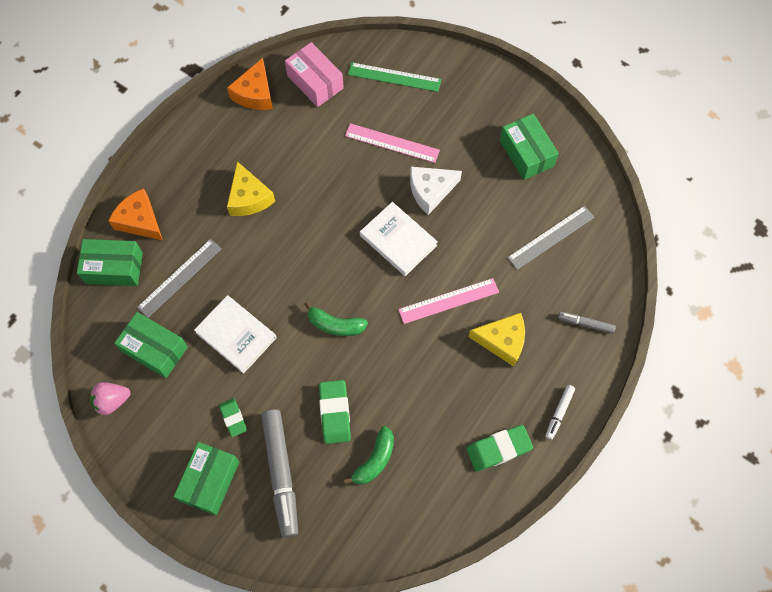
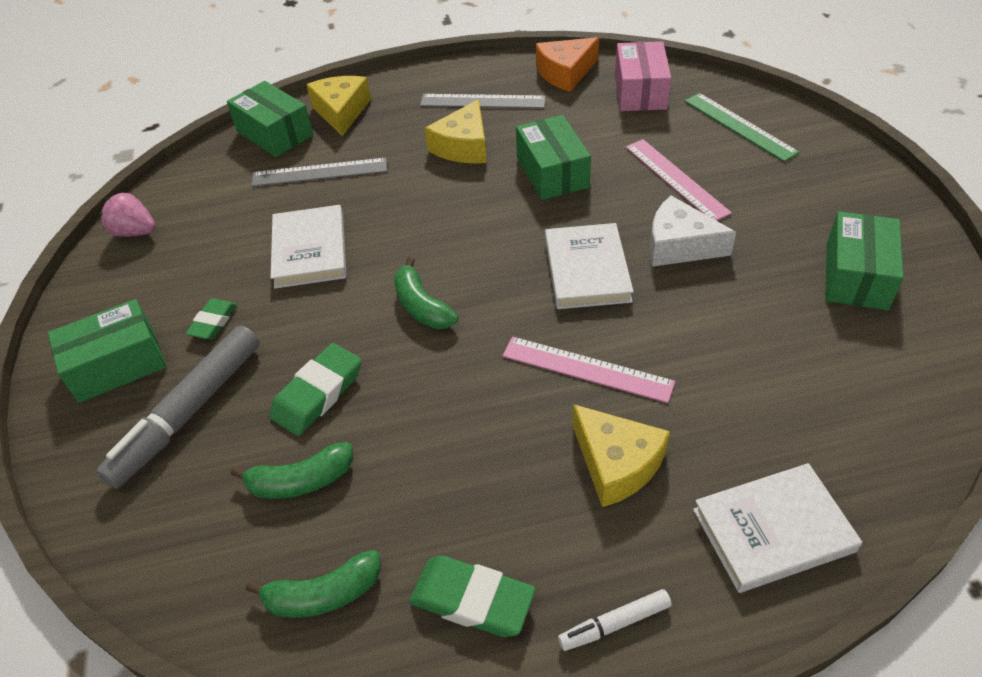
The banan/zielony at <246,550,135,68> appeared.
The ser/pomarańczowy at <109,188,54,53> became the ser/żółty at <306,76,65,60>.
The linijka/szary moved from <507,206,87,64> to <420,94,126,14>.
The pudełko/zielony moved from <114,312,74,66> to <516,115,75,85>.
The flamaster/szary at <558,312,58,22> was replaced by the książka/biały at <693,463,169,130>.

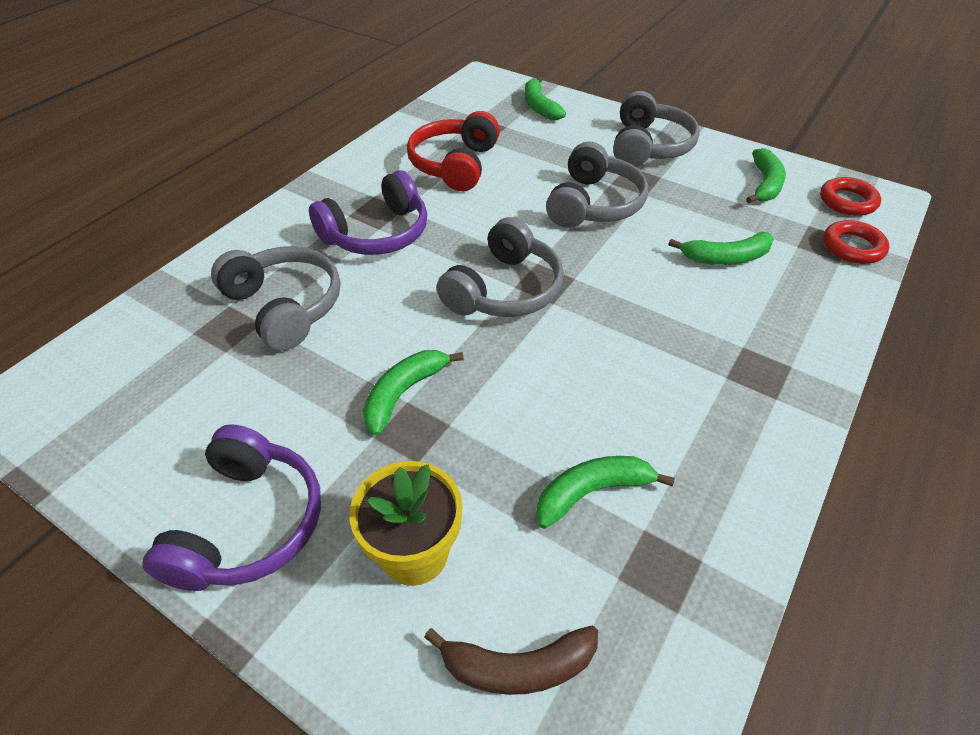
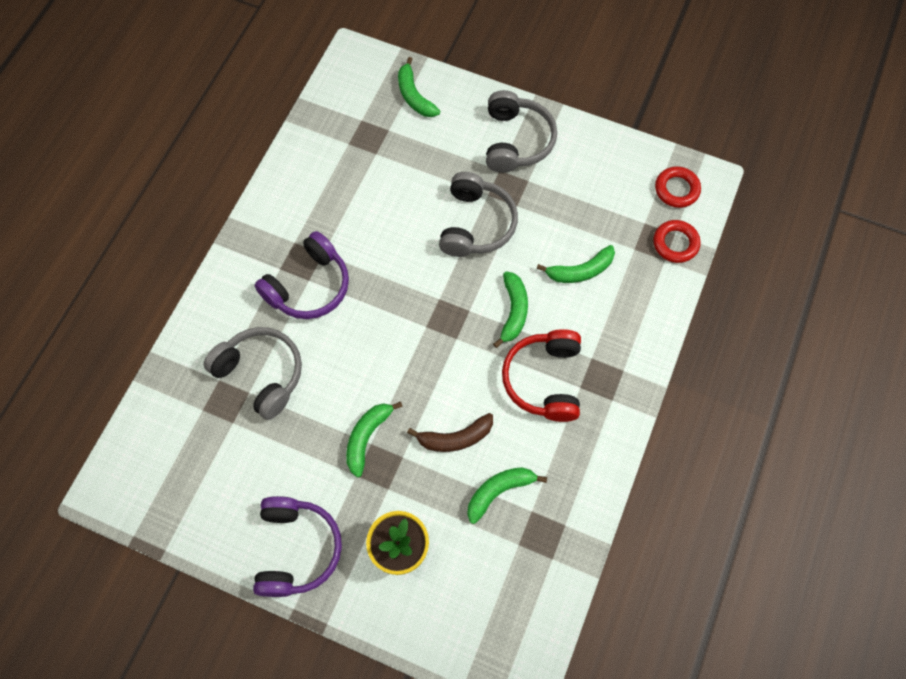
The banan/brązowy moved from <424,625,174,70> to <407,413,86,39>.
The banan/zielony moved from <746,148,40,55> to <493,271,35,77>.
The słuchawki/czerwony moved from <407,111,93,80> to <502,329,79,93>.
The słuchawki/szary at <437,217,127,100> disappeared.

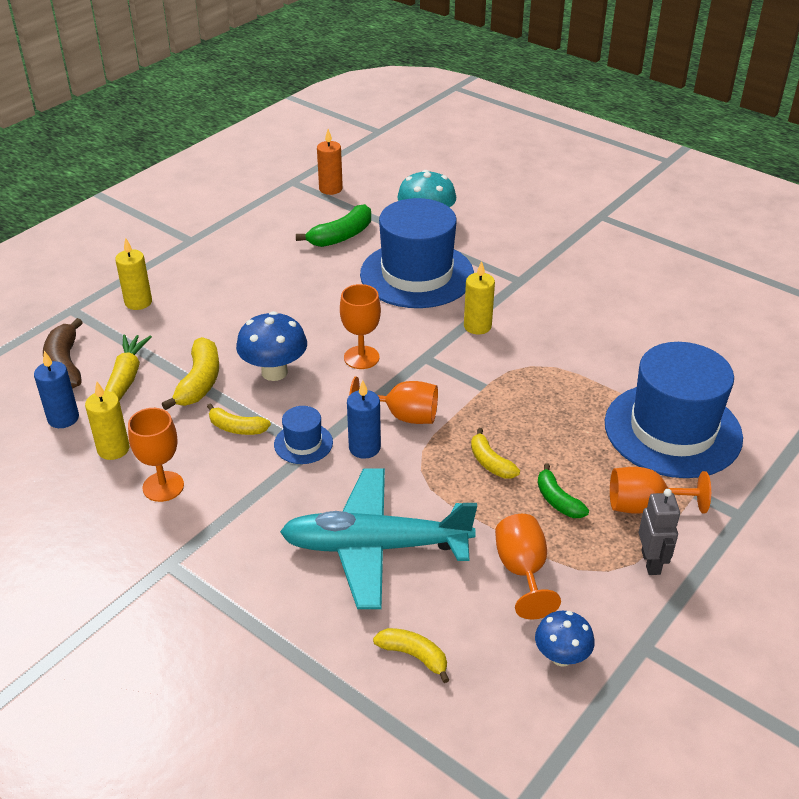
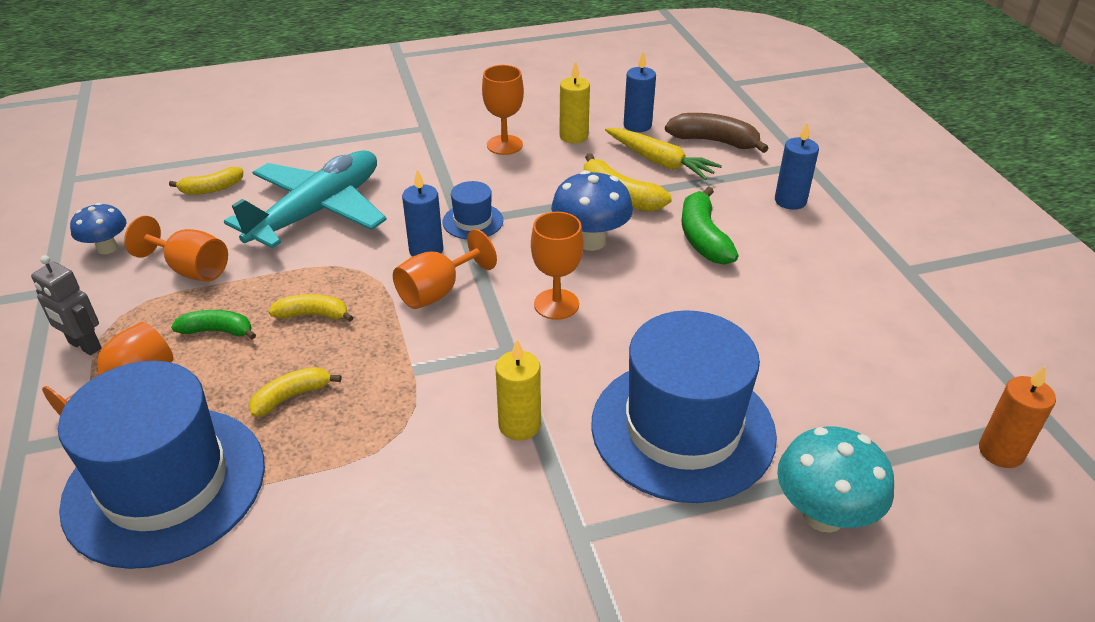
The banan/żółty moved from <207,403,64,32> to <249,367,92,50>.
The banan/zielony moved from <296,204,75,43> to <681,187,58,78>.
The świeca/żółty at <115,237,37,73> became the świeca/niebieski at <775,122,44,88>.

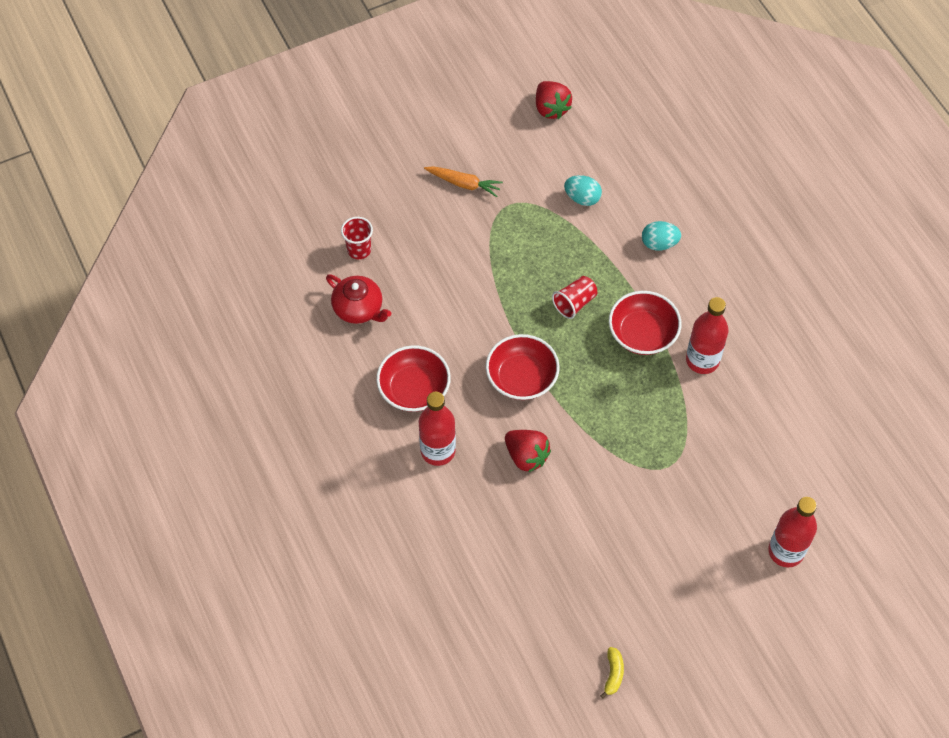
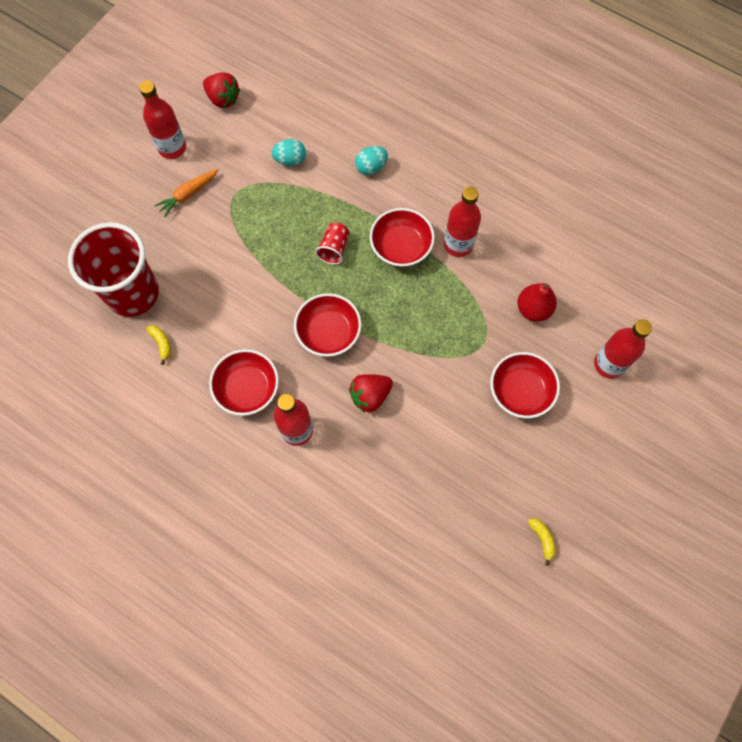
The szklanka/czerwony at <341,217,32,42> changed to 2.38 times the size.
The butelka/czerwony at <139,81,47,78> appeared.
The imbryk/czerwony at <326,274,66,50> was replaced by the banan/żółty at <146,325,25,40>.
The marchewka/pomarańczowy at <424,166,79,31> turned 150 degrees clockwise.
The truskawka/czerwony at <505,430,46,43> turned 135 degrees clockwise.
The miska/czerwony at <490,352,70,66> appeared.
The gruszka/czerwony at <517,283,40,39> appeared.

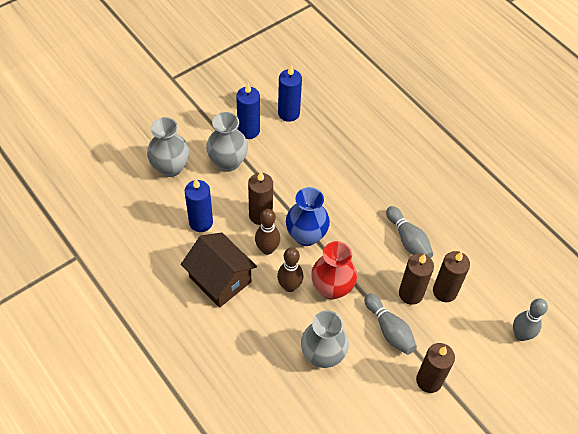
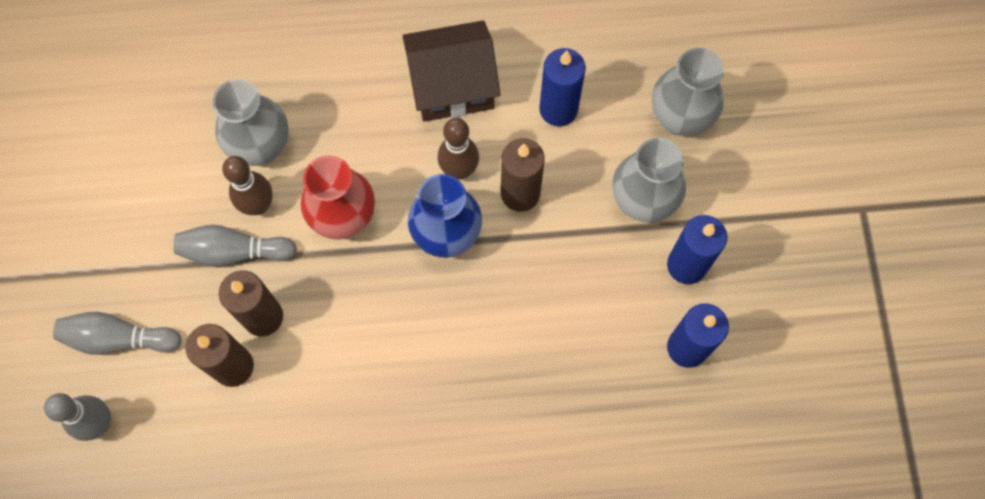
The kręgiel/szary moved from <386,206,47,52> to <53,312,129,43>.
The kręgiel/brązowy moved from <277,247,26,45> to <222,156,51,59>.
The świeca/brązowy at <416,343,39,50> disappeared.

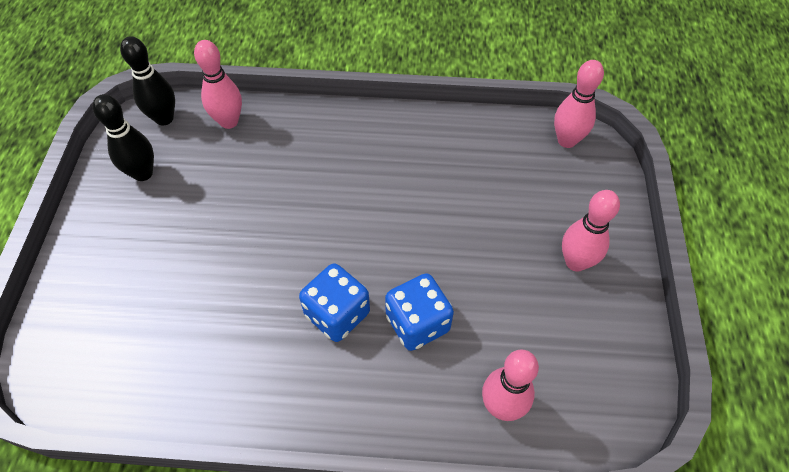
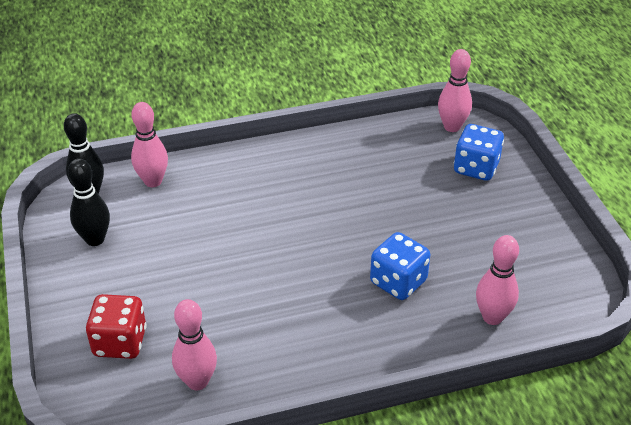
The kostka do gry/czerwony at <86,294,61,65> appeared.
The kręgiel/różowy moved from <562,190,58,82> to <172,299,45,92>.
The kostka do gry/niebieski moved from <299,263,71,79> to <454,124,50,57>.

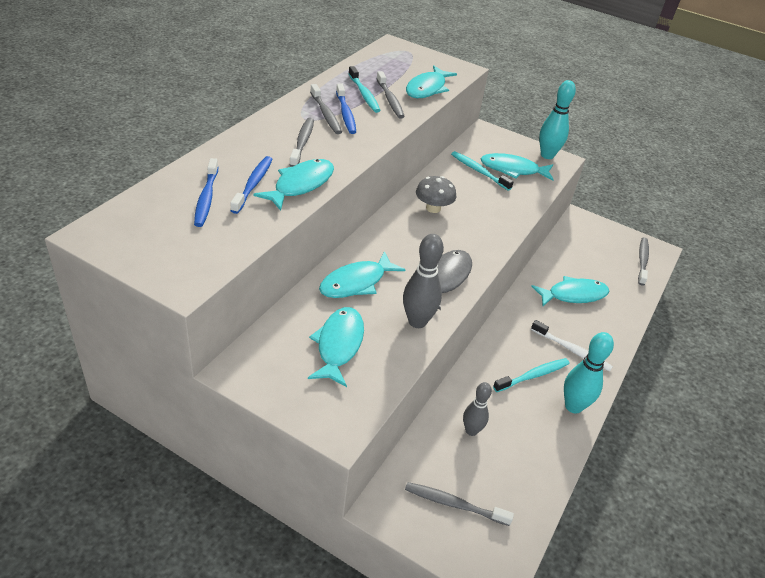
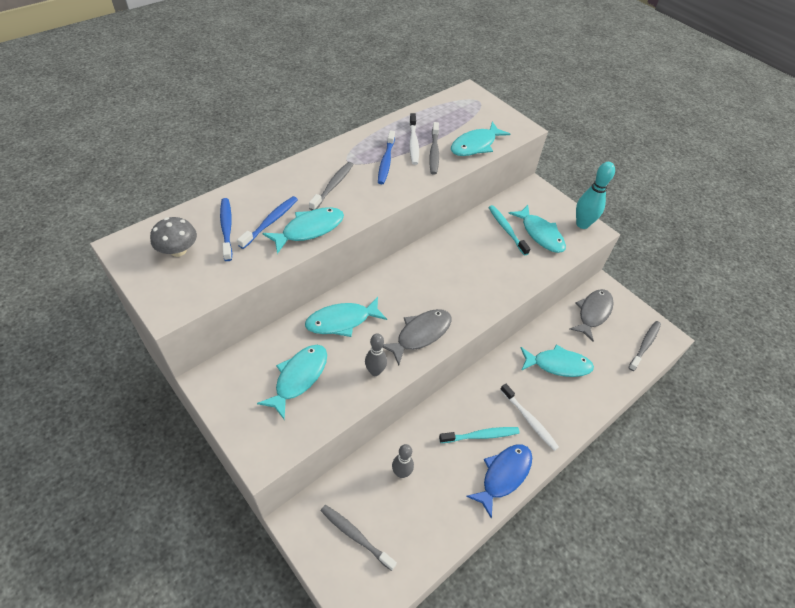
The grzyb/szary moved from <416,176,40,37> to <150,217,47,40>.
The szczoteczka do zębów/niebieski at <194,158,24,69> turned 150 degrees clockwise.
The kręgiel/szary at <403,234,41,94> changed to 0.66 times the size.
The szczoteczka do zębów/turkusowy at <348,66,33,47> became the szczoteczka do zębów/biały at <409,113,10,52>.
The kręgiel/turkusowy at <564,332,50,82> was replaced by the ryba/niebieski at <466,444,66,75>.
The ryba/turkusowy at <481,153,73,28> turned 150 degrees counterclockwise.
The ryba/szary at <570,289,44,53> appeared.
The szczoteczka do zębów/szary at <310,84,32,50> disappeared.

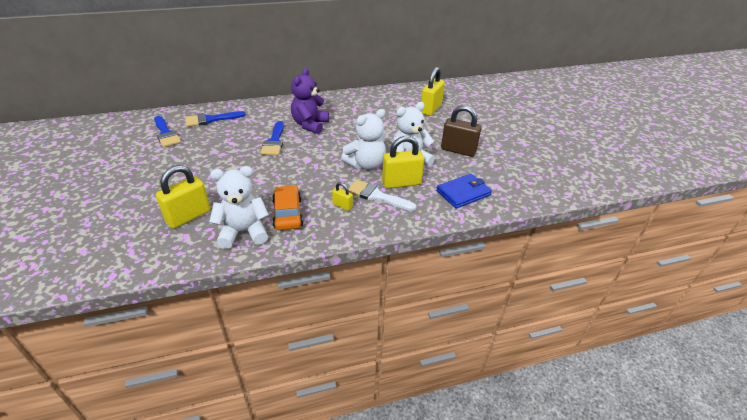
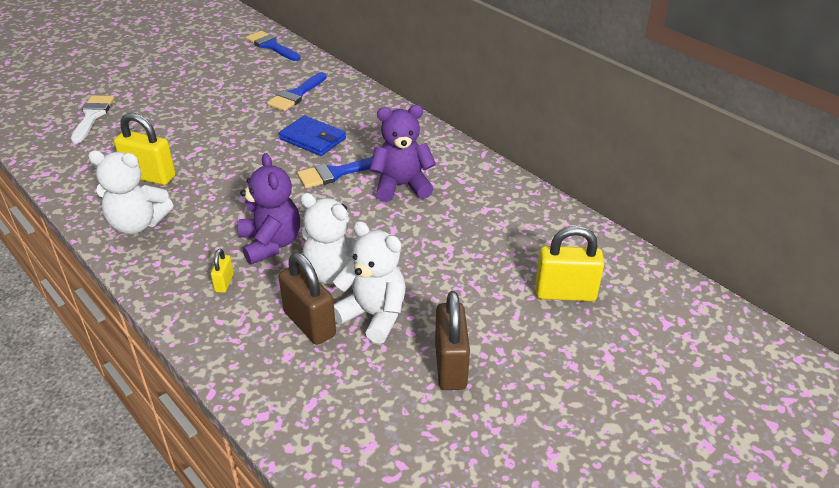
The pędzel/biały moved from <348,180,69,31> to <71,95,43,48>.
The miś/biały at <209,166,60,83> turned 135 degrees clockwise.
The miś/fioletowy at <238,153,62,112> appeared.
The pędzel/niebieski moved from <185,111,61,16> to <246,31,55,30>.
The portfel/niebieski moved from <436,174,56,35> to <279,115,67,41>.
The kłódka/żółty at <382,136,42,53> became the kłódka/brązowy at <279,252,57,93>.
The samochód/pomarańczowy at <272,185,31,45> disappeared.

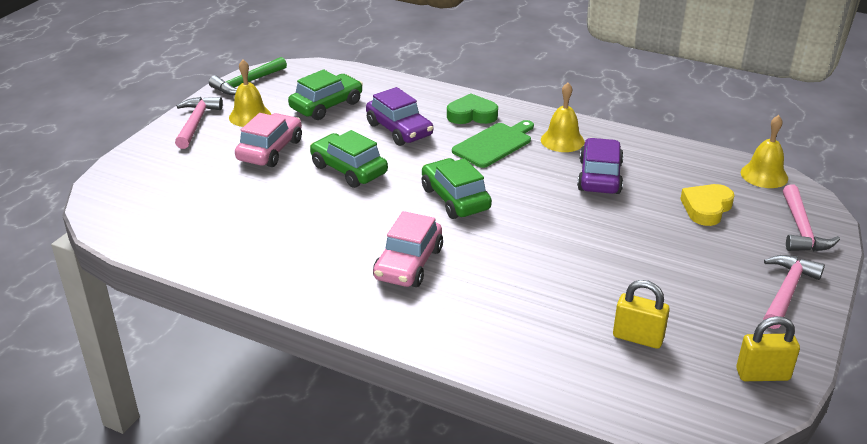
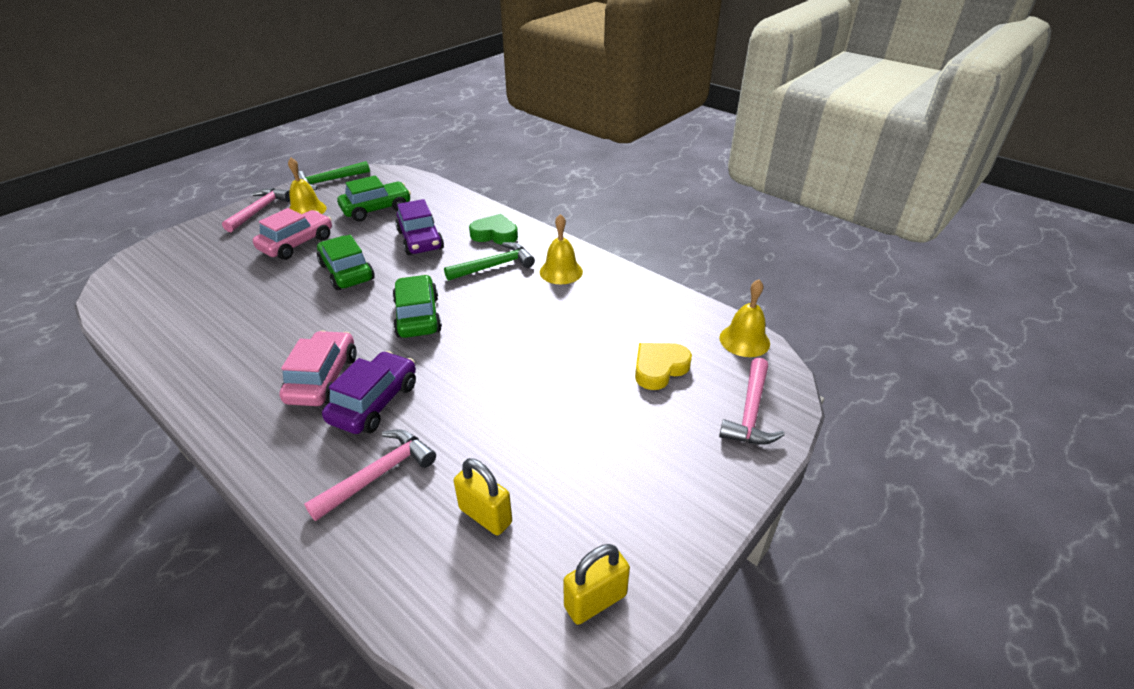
The samochód/różowy at <373,211,70,76> turned 150 degrees clockwise.
The młotek/różowy moved from <763,255,62,74> to <304,429,132,92>.
The samochód/fioletowy moved from <577,138,47,56> to <322,351,94,83>.
The deska do krojenia/zielony at <452,120,82,48> was replaced by the młotek/zielony at <444,242,91,39>.
The kłódka/żółty at <736,316,64,65> turned 45 degrees counterclockwise.

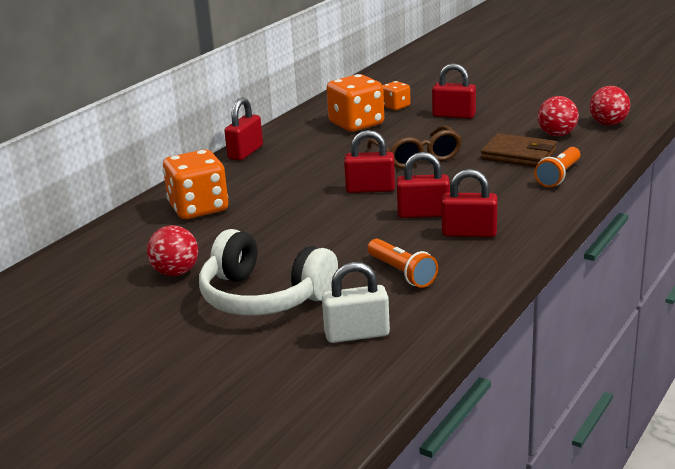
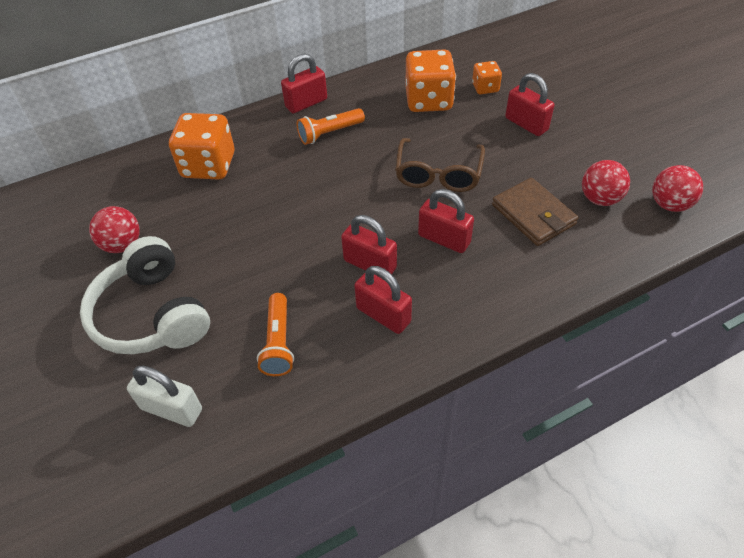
The latarka/pomarańczowy moved from <534,147,46,40> to <297,108,68,37>.
The kłódka/czerwony moved from <344,130,51,63> to <418,189,56,64>.

